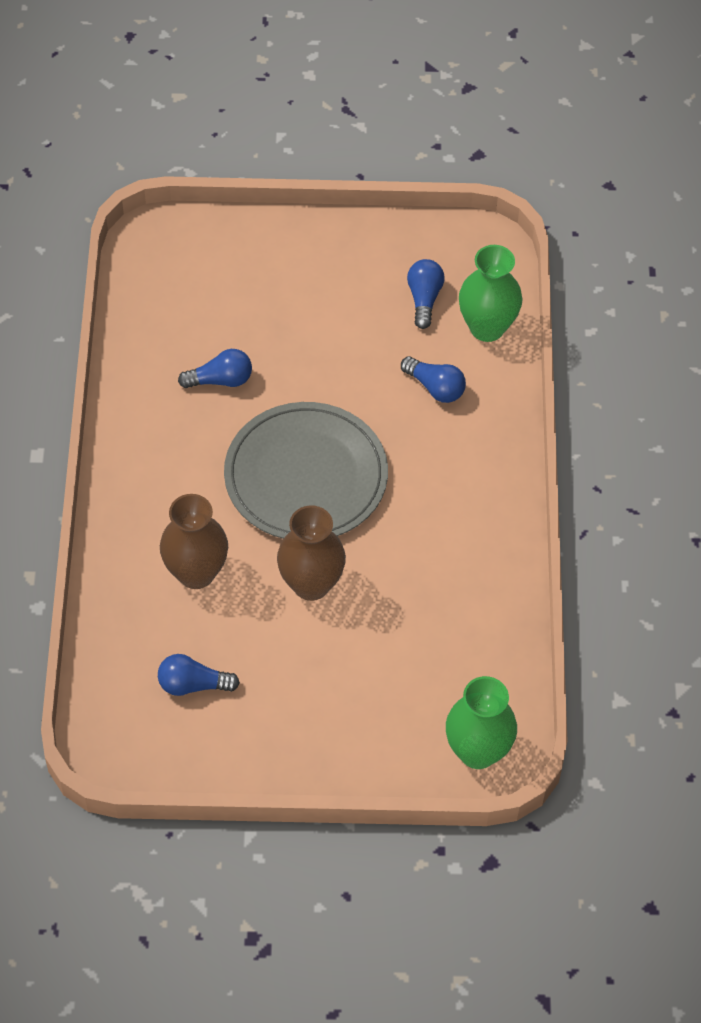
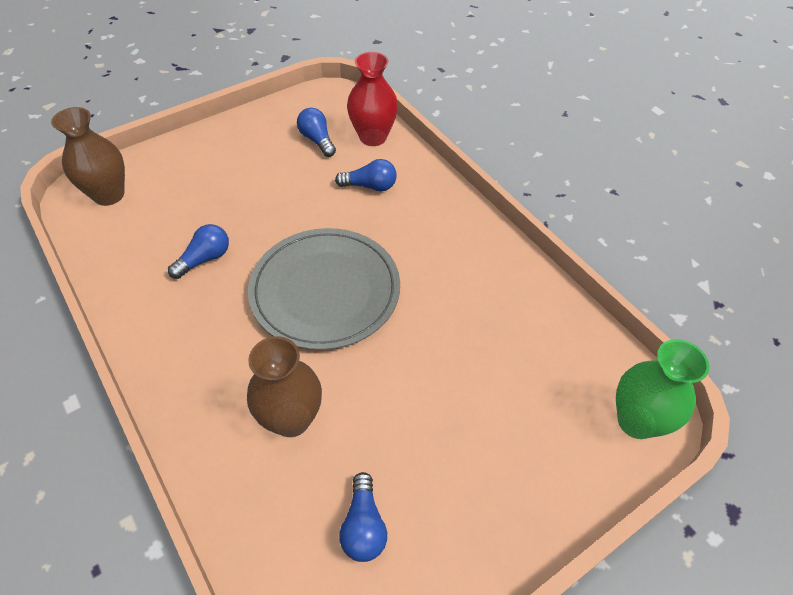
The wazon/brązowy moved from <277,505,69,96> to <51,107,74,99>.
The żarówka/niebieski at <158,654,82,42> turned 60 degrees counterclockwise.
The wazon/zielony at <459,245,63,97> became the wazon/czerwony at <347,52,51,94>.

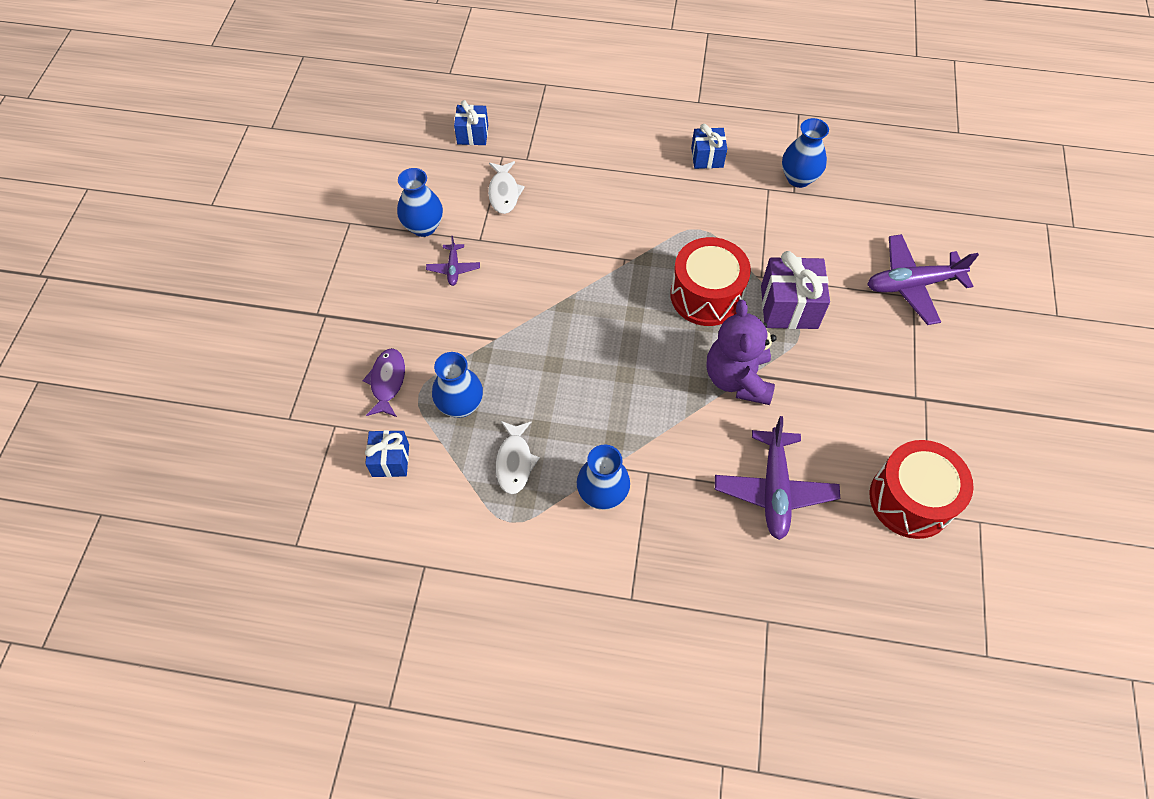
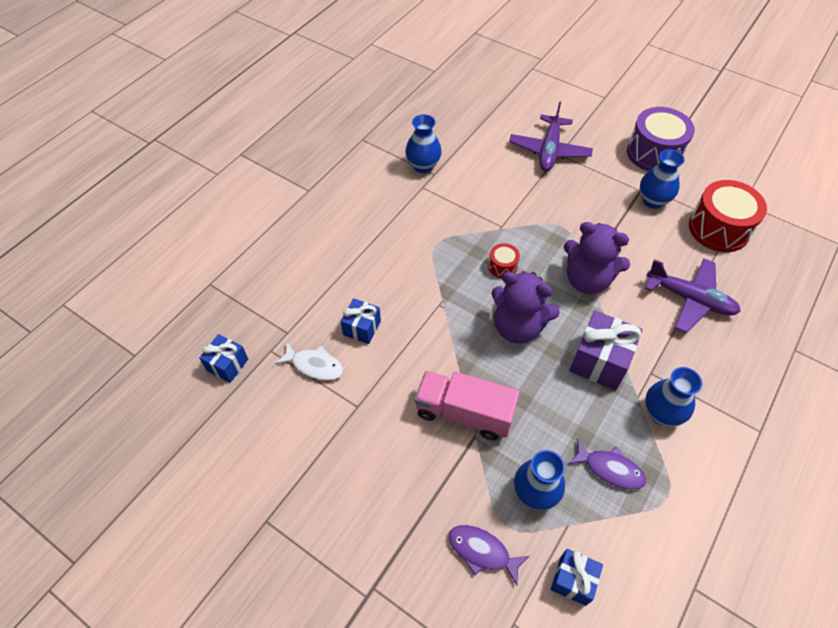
The prezent/niebieski moved from <691,124,36,45> to <341,298,40,46>.
The ciężarówka/różowy at <415,371,105,69> appeared.
The bęben/czerwony at <670,237,81,89> changed to 0.47 times the size.
The miś/fioletowy at <491,271,69,73> appeared.
The ryba/biały at <496,421,44,73> became the ryba/fioletowy at <568,439,78,51>.
The prezent/fioletowy moved from <761,251,69,78> to <569,311,73,79>.
The bęben/fioletowy at <627,107,68,64> appeared.
The wazon/niebieski moved from <397,168,46,69> to <640,149,45,60>.
The samolot/fioletowy at <426,236,54,50> disappeared.

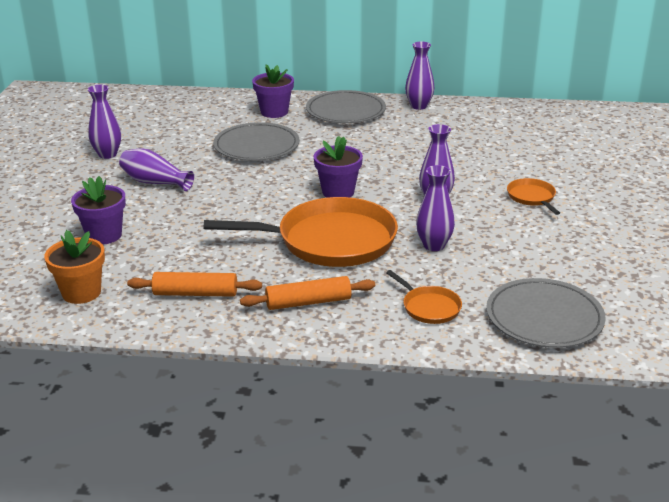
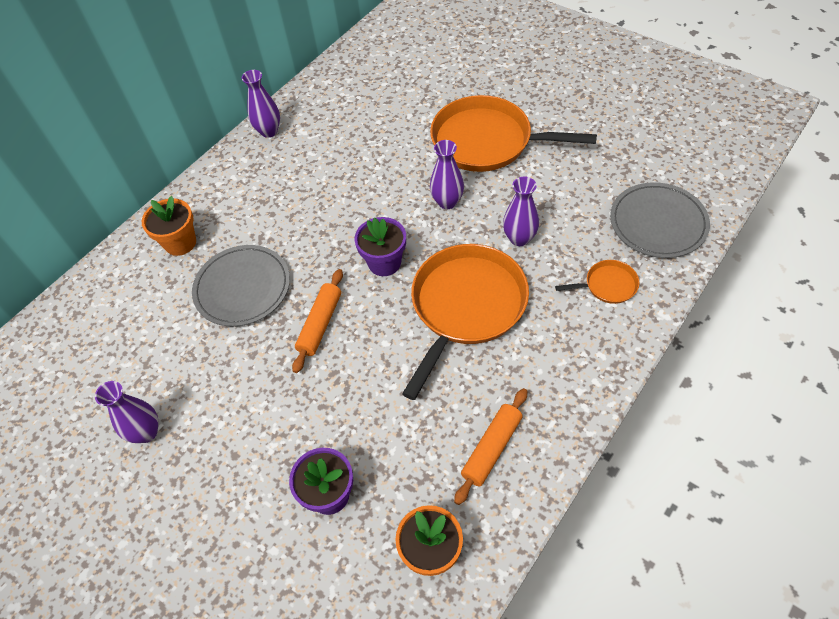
The doniczka/fioletowy at <252,64,42,54> became the doniczka/pomarańczowy at <142,196,54,60>.
The wałek do ciasta/pomarańczowy moved from <240,276,135,34> to <292,269,51,104>.
The patelnia/pomarańczowy at <507,178,53,37> changed to 2.25 times the size.
The wazon/fioletowy at <119,148,75,43> disappeared.
The talerz/szary at <306,90,80,33> disappeared.

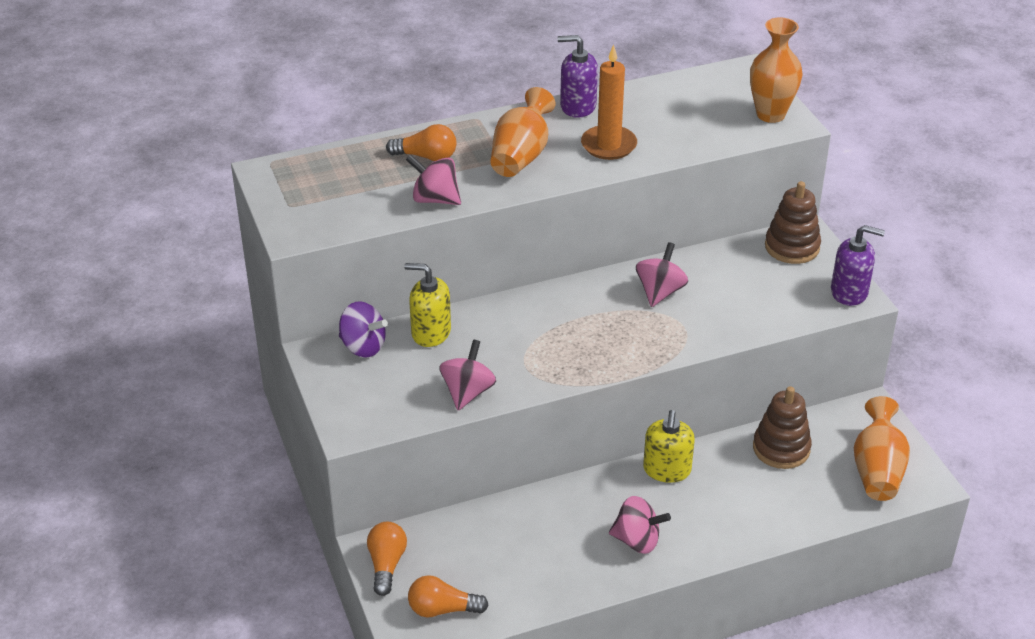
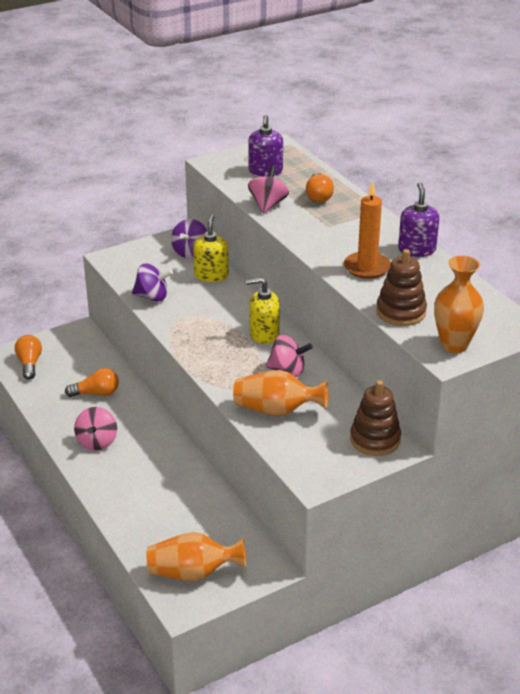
The żarówka/pomarańczowy moved from <367,522,40,74> to <65,368,54,29>.
The bączek/różowy at <439,340,57,70> became the bączek/fioletowy at <132,264,41,37>.
The wazon/pomarańczowy moved from <490,87,66,90> to <233,370,95,46>.
The dozownik mydła/żółty moved from <643,410,52,73> to <246,278,34,66>.
The dozownik mydła/fioletowy moved from <831,225,54,81> to <248,115,35,62>.
The zabawka nakładanka/brązowy moved from <753,386,59,83> to <376,249,51,77>.

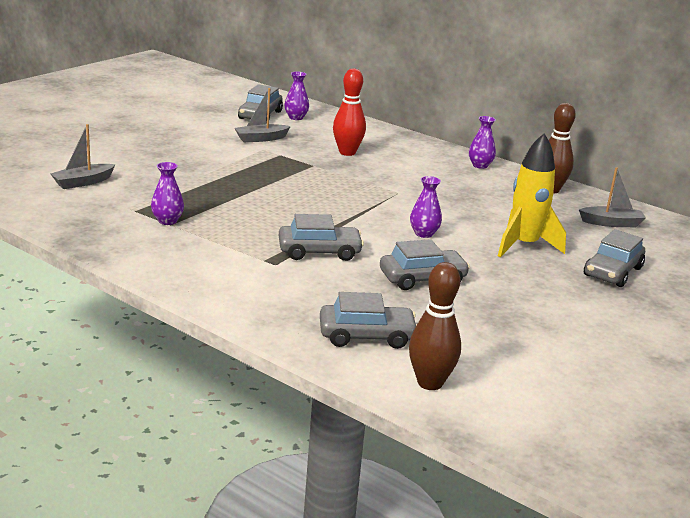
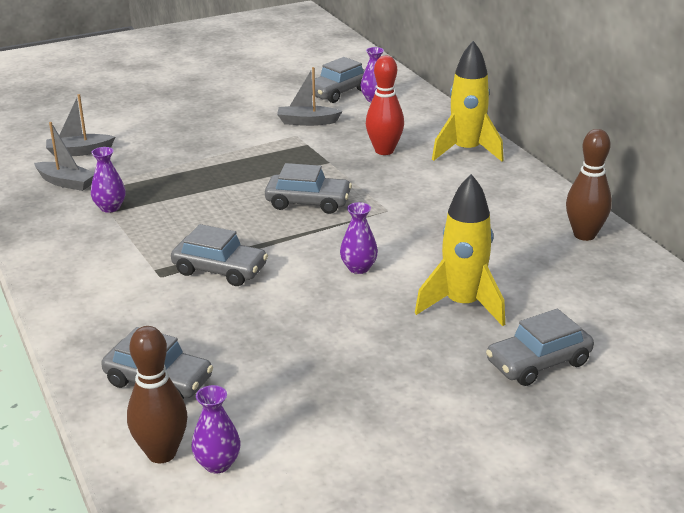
The łódka/szary moved from <579,167,67,60> to <34,122,60,69>.
The wazon/fioletowy moved from <469,116,27,53> to <191,385,49,89>.
The samochód/szary moved from <380,239,90,51> to <265,163,87,51>.
The rakieta/żółty at <432,41,72,120> appeared.

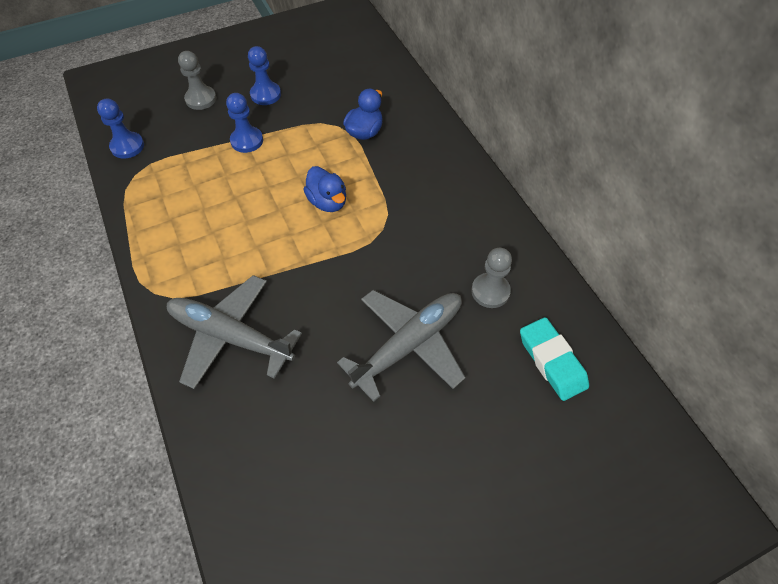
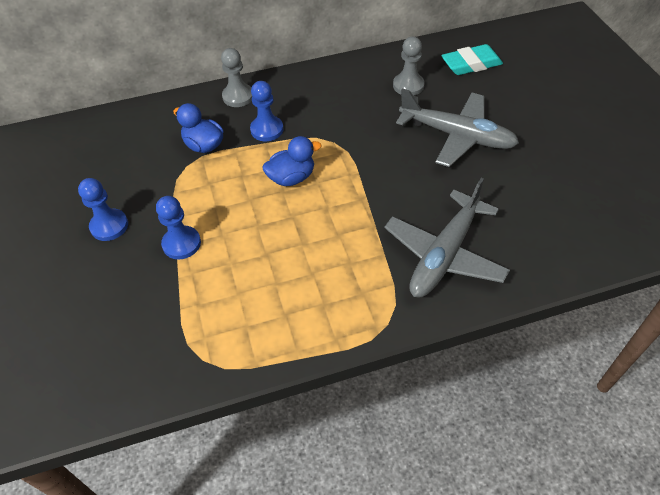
The pionek/szary moved from <178,51,39,59> to <221,48,31,59>.
The pionek/niebieski moved from <97,99,47,60> to <250,81,33,60>.
The samolot/szary at <337,290,129,112> turned 150 degrees clockwise.

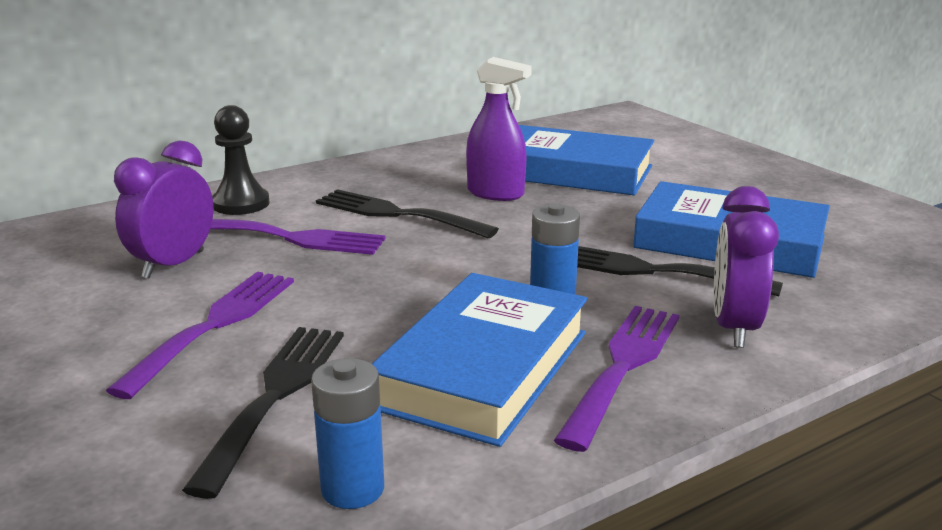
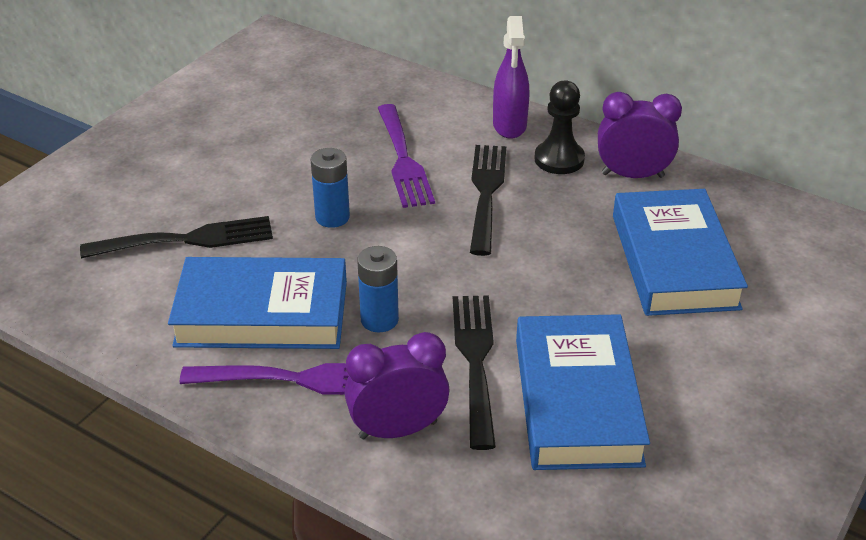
The bateria/niebieski moved from <311,358,73,151> to <311,148,39,80>.
The spryskiwacz/fioletowy moved from <466,57,66,144> to <493,16,36,123>.
The pionek/czarny moved from <212,105,58,110> to <534,80,51,94>.
The budzik/fioletowy moved from <114,140,100,138> to <598,92,84,86>.
The widelec/fioletowy at <106,271,188,128> disappeared.

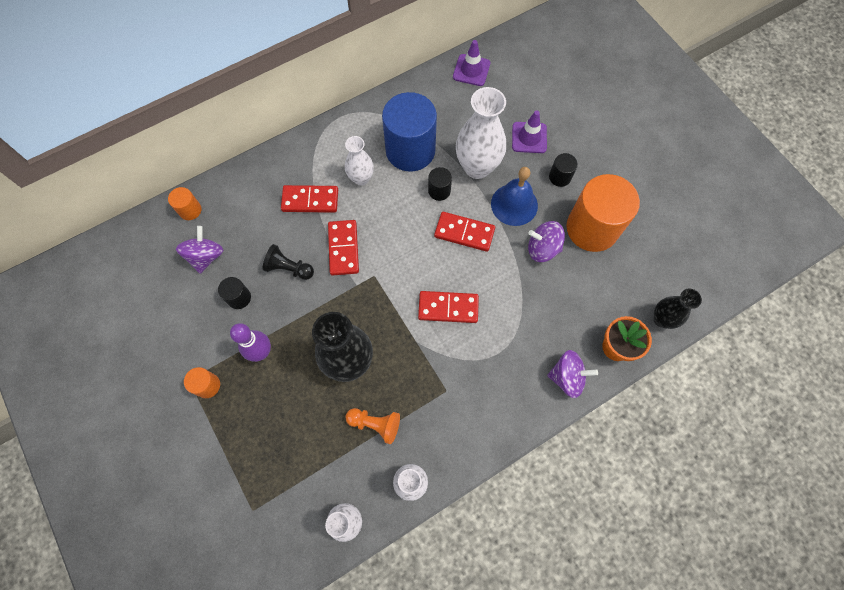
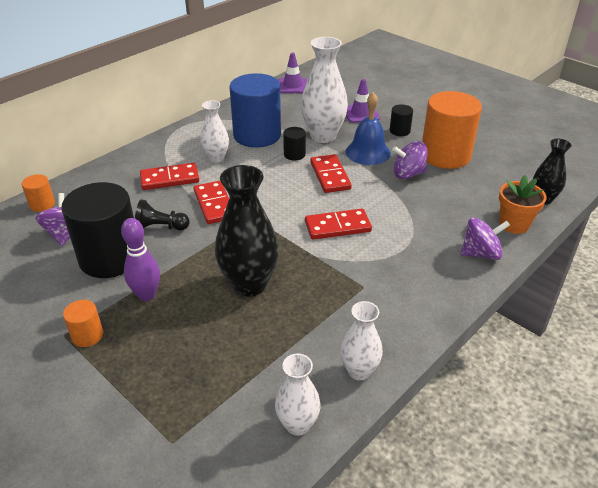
The walec/czarny at <218,277,33,32> changed to 2.26 times the size.
The kostka domina/czerwony at <434,212,61,40> turned 75 degrees clockwise.
The pionek/pomarańczowy at <345,408,55,36> disappeared.

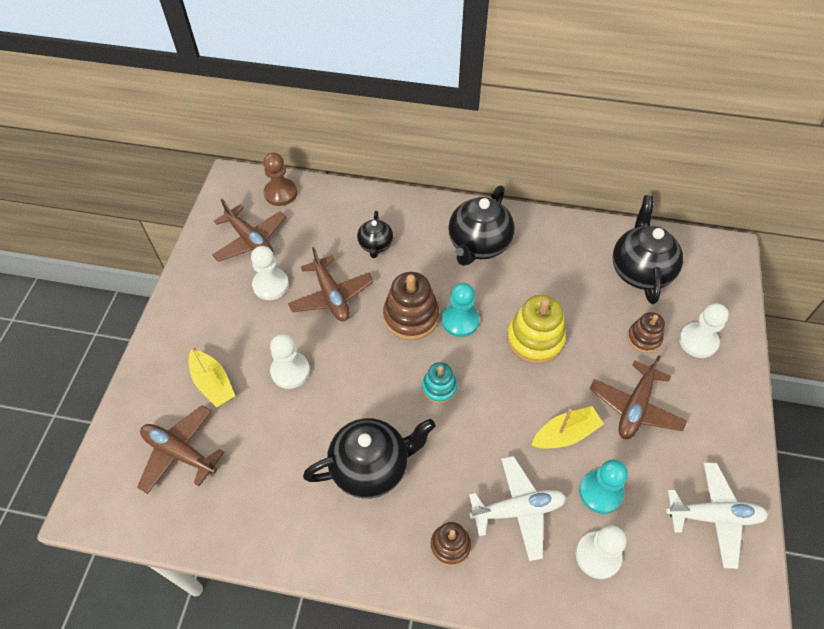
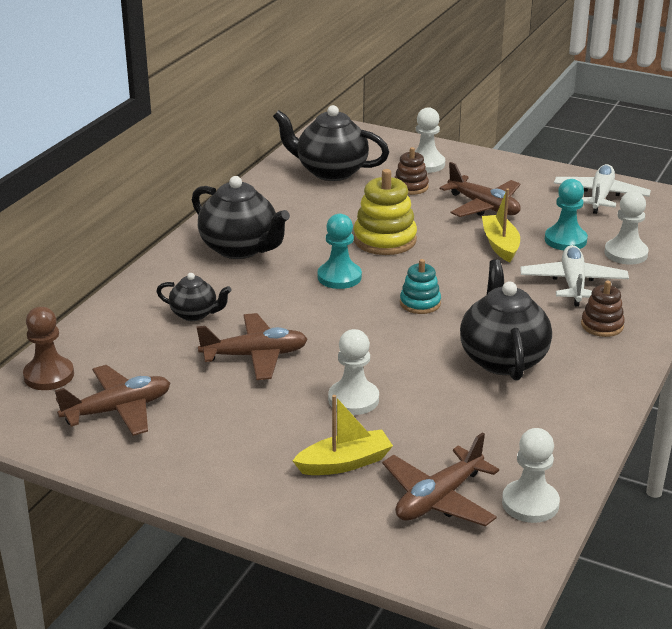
The pionek/biały moved from <251,246,38,54> to <502,428,58,95>.
The zabawka nakładanka/brązowy at <383,272,56,68> disappeared.

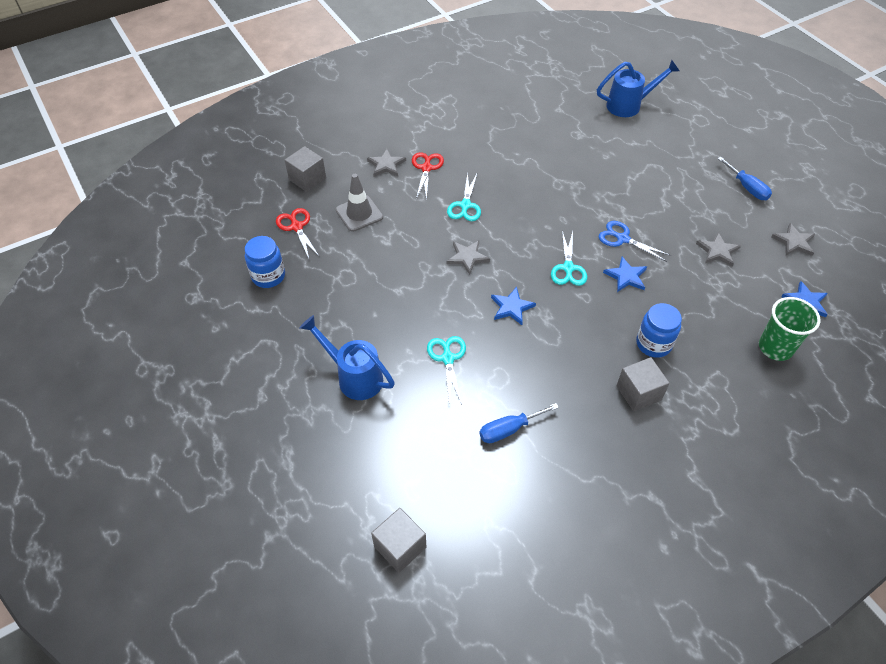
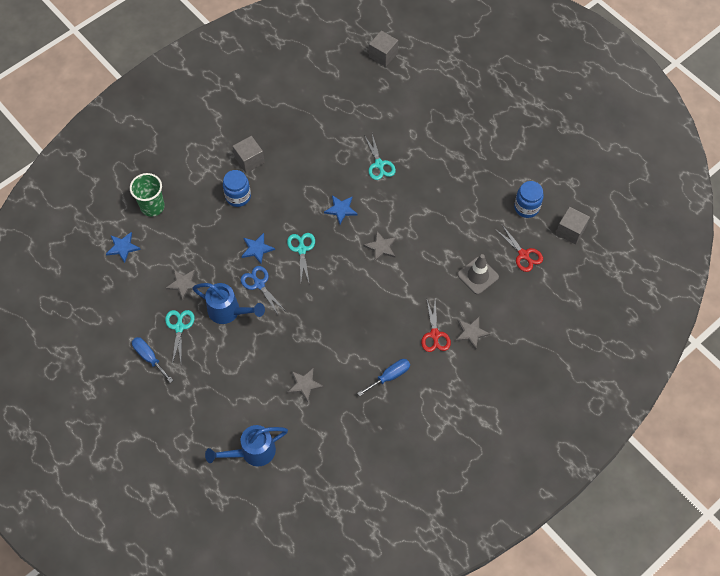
The nożyczki/turkusowy moved from <447,172,34,49> to <165,310,30,54>.
The konewka/niebieski moved from <300,315,95,85> to <192,283,73,41>.
The nożyczki/niebieski at <599,221,72,41> turned 150 degrees counterclockwise.
The gwiazda/szary moved from <771,223,44,33> to <288,368,36,34>.
The śrubokręt/niebieski moved from <479,403,80,40> to <357,359,53,37>.
The sześcian/szary moved from <285,146,41,46> to <556,207,34,38>.

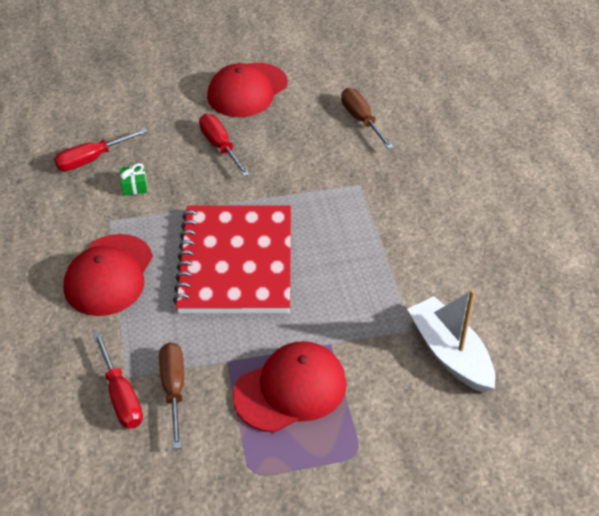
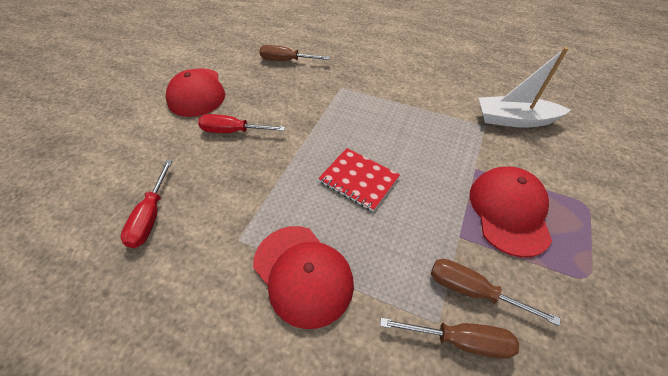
The zeszyt/czerwony at <173,205,118,108> changed to 0.53 times the size.
The śrubokręt/czerwony at <93,332,50,96> became the śrubokręt/brązowy at <380,318,139,41>.
The prezent/zielony at <120,163,27,33> disappeared.

